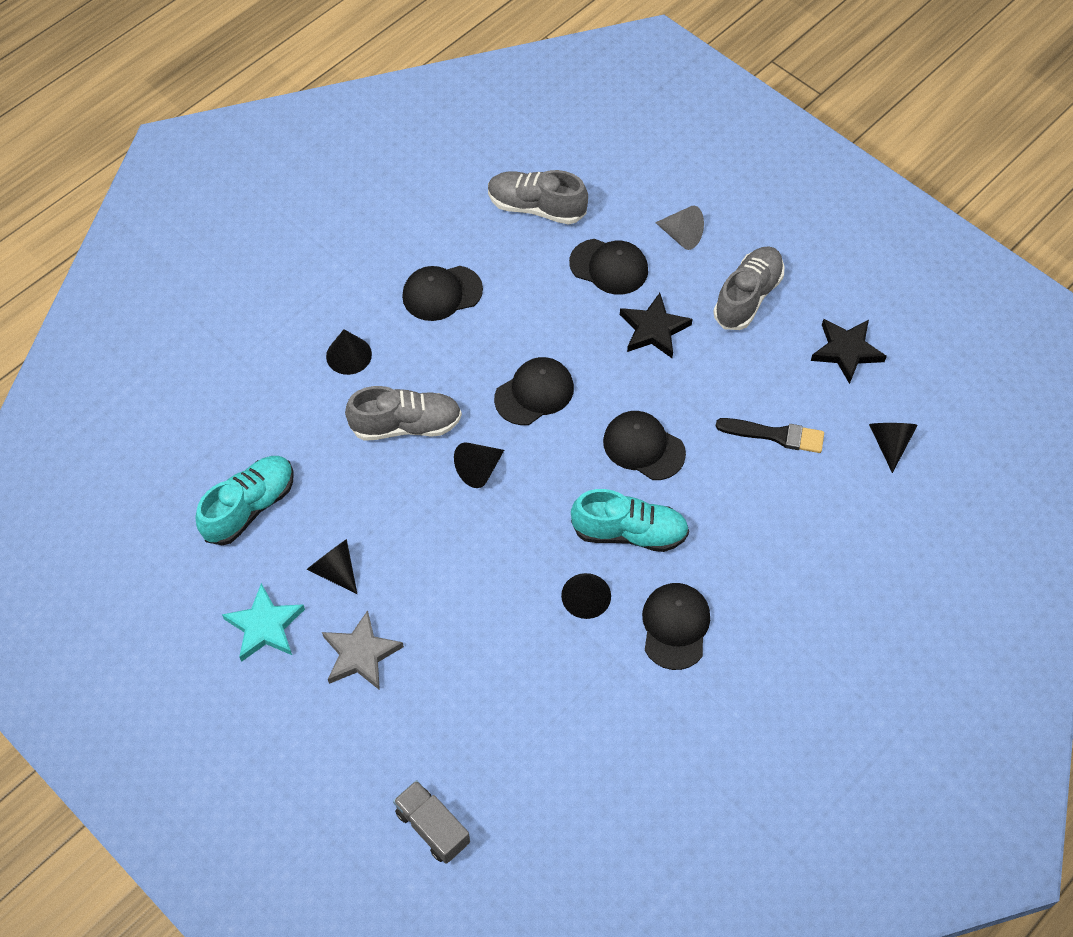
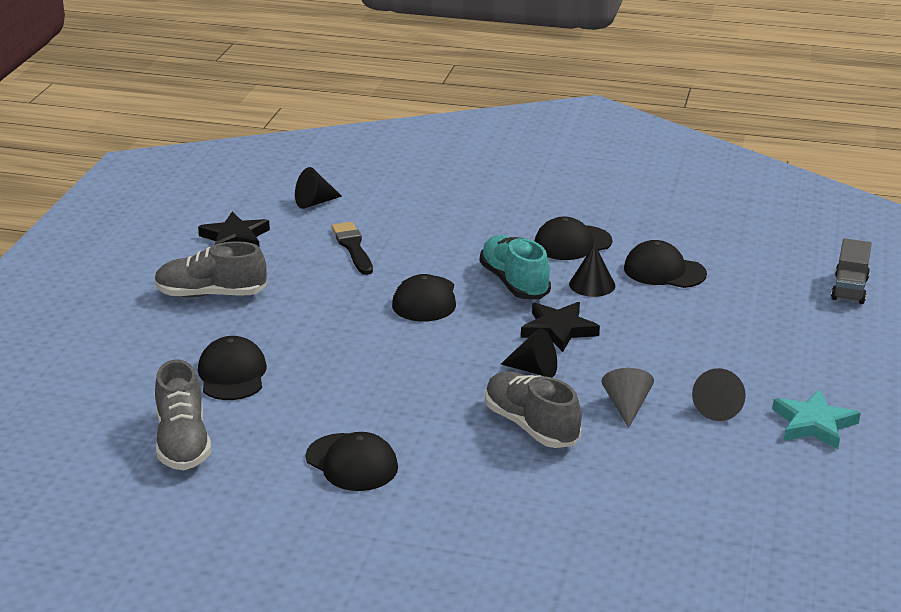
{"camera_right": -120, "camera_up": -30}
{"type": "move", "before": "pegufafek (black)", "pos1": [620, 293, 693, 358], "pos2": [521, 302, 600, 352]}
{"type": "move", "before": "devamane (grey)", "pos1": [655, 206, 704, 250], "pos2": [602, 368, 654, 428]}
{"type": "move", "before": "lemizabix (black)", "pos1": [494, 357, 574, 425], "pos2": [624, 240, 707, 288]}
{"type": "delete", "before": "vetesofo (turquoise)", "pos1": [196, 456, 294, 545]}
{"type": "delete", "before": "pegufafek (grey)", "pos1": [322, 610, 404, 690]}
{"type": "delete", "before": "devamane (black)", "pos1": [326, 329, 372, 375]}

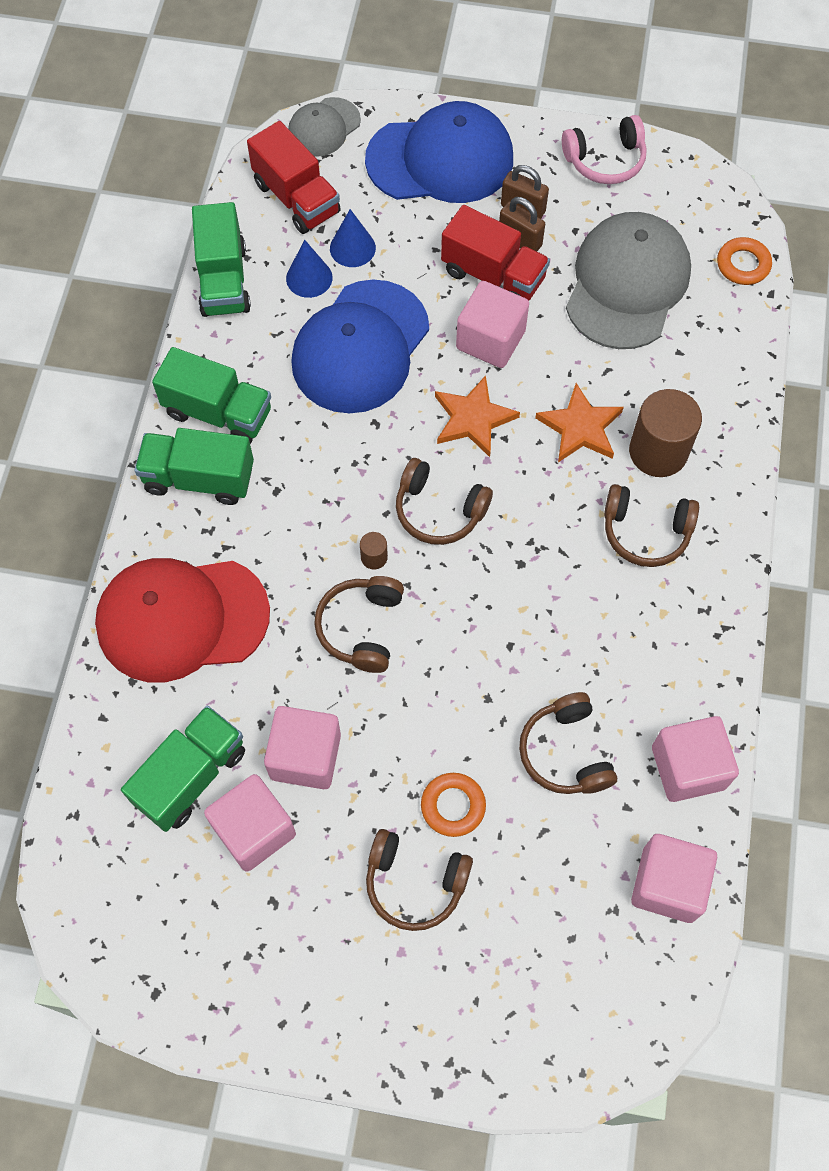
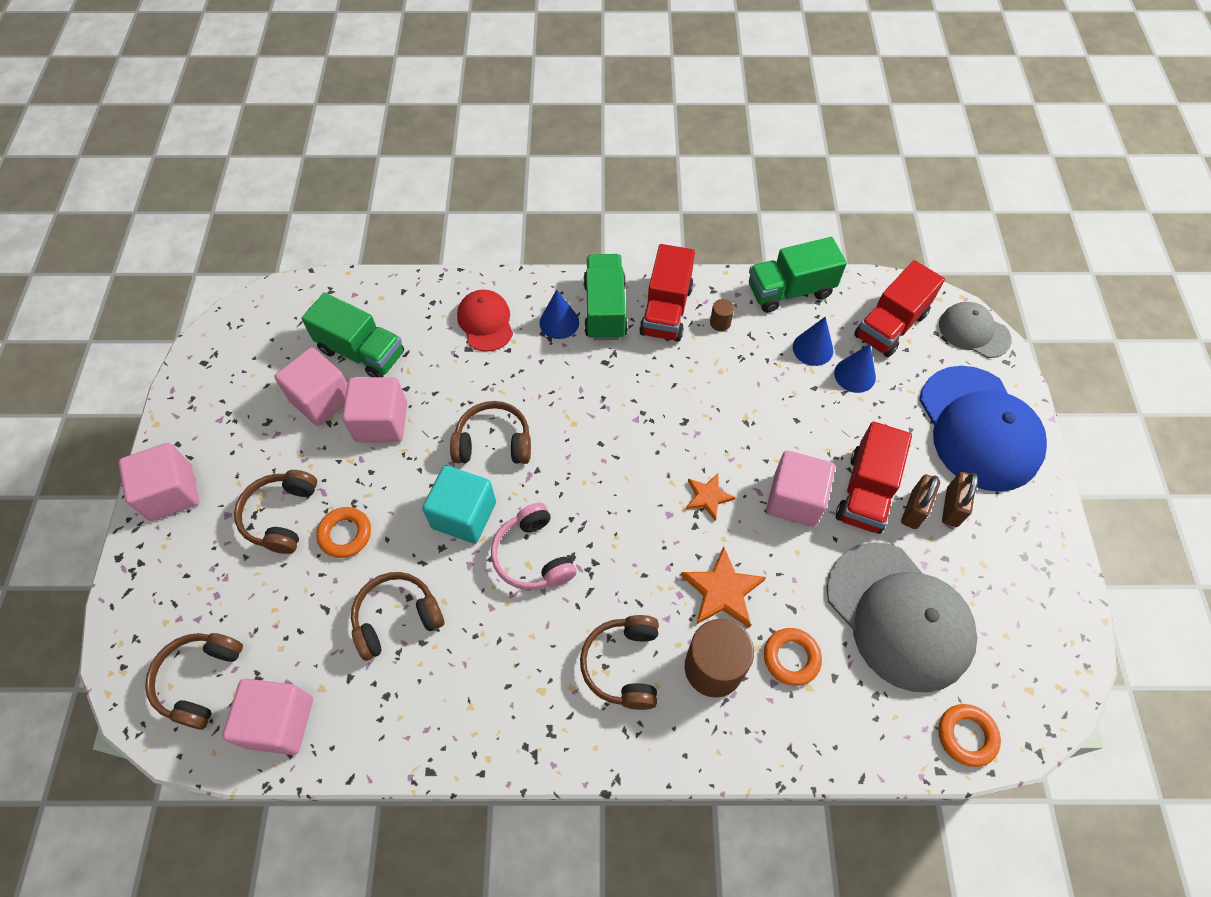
{"camera_right": 80, "camera_up": -5}
{"type": "move", "before": "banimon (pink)", "pos1": [652, 716, 739, 802], "pos2": [119, 443, 199, 521]}
{"type": "move", "before": "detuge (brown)", "pos1": [396, 458, 493, 545], "pos2": [145, 633, 243, 730]}
{"type": "insert", "after": "banimon (turquoise)", "pos2": [422, 465, 496, 543]}
{"type": "resize", "before": "lemizabix (red)", "pos1": [95, 558, 270, 682], "pos2": [457, 290, 513, 352], "scale": 0.54}
{"type": "move", "before": "detuge (pink)", "pos1": [562, 115, 647, 184], "pos2": [491, 503, 577, 590]}
{"type": "insert", "after": "devamane (blue)", "pos2": [540, 290, 579, 339]}
{"type": "recolor", "before": "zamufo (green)", "after": "zamufo (red)", "pos1": [152, 347, 271, 444], "pos2": [639, 244, 695, 342]}
{"type": "resize", "before": "pegufafek (orange)", "pos1": [435, 375, 520, 457], "pos2": [686, 474, 736, 521], "scale": 0.63}
{"type": "move", "before": "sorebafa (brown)", "pos1": [360, 532, 388, 569], "pos2": [710, 299, 734, 331]}
{"type": "insert", "after": "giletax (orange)", "pos2": [764, 628, 822, 686]}
{"type": "rotate", "before": "lemizabix (grey)", "pos1": [566, 212, 691, 349], "pos2": [826, 542, 977, 693], "turn": 45}
{"type": "delete", "before": "lemizabix (blue)", "pos1": [291, 280, 429, 413]}

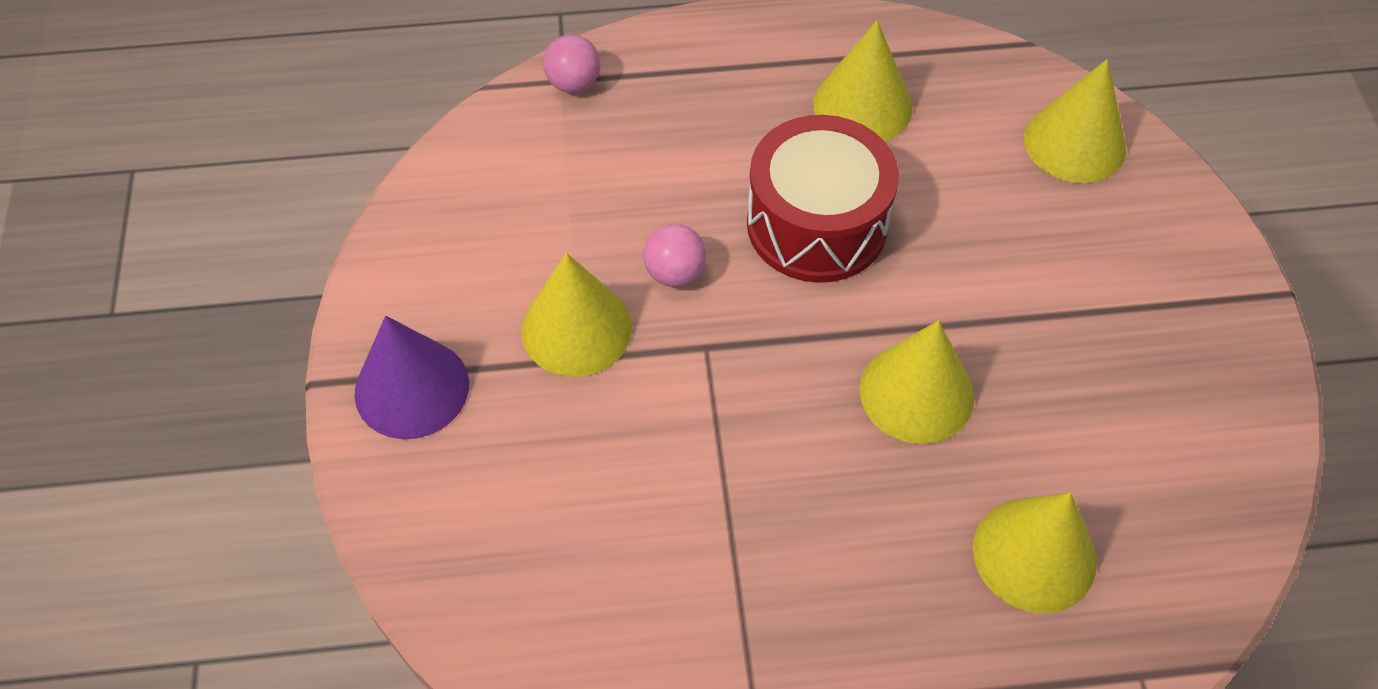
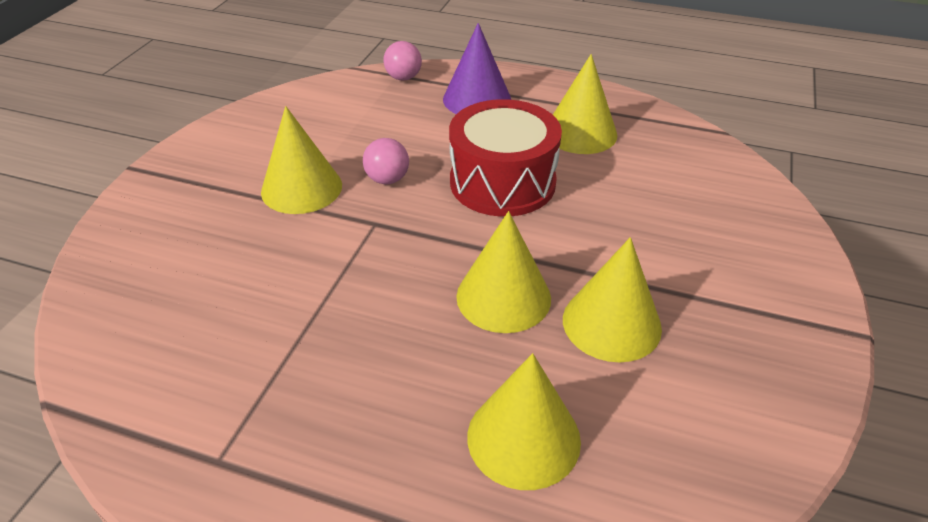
{"camera_right": 25, "camera_up": -15}
{"type": "move", "before": "devamane (purple)", "pos1": [355, 316, 469, 439], "pos2": [443, 23, 511, 114]}
{"type": "move", "before": "devamane (yellow)", "pos1": [1024, 59, 1126, 183], "pos2": [563, 237, 662, 362]}

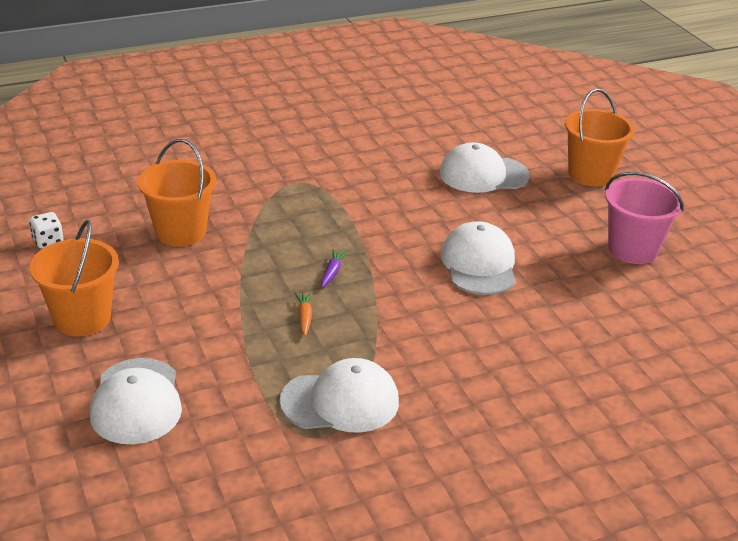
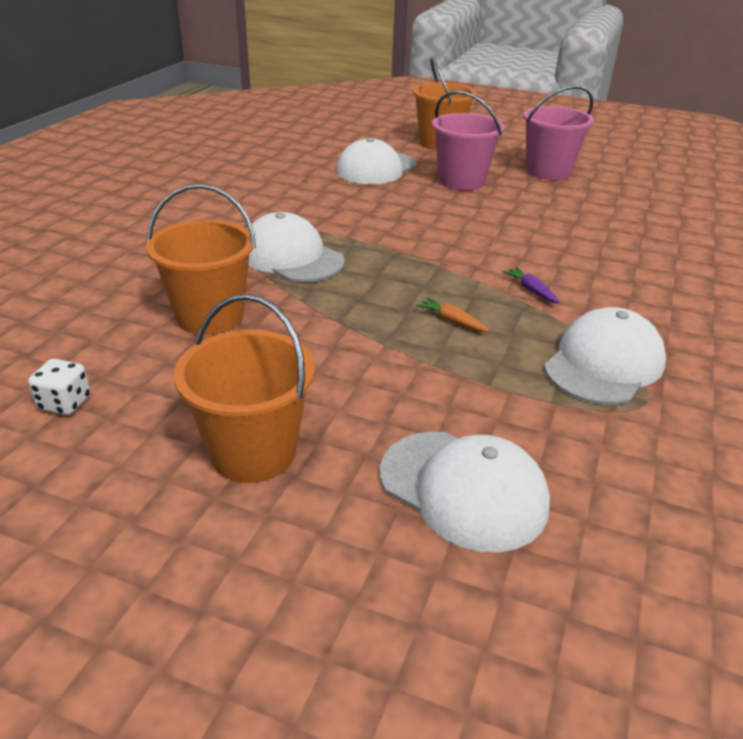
{"camera_right": -45, "camera_up": 0}
{"type": "move", "before": "lemizabix (white)", "pos1": [441, 221, 516, 295], "pos2": [248, 212, 345, 282]}
{"type": "insert", "after": "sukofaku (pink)", "pos2": [432, 90, 504, 191]}
{"type": "move", "before": "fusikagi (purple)", "pos1": [321, 249, 348, 288], "pos2": [502, 267, 560, 303]}

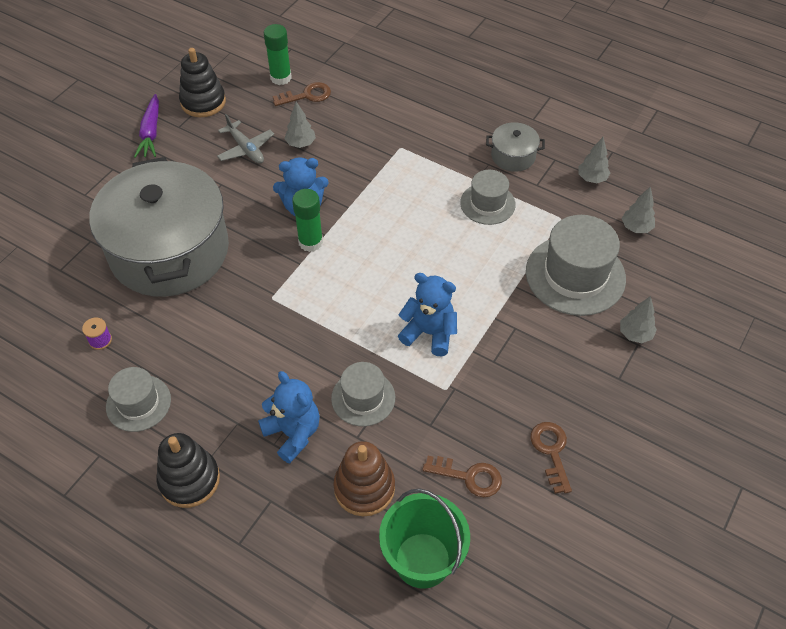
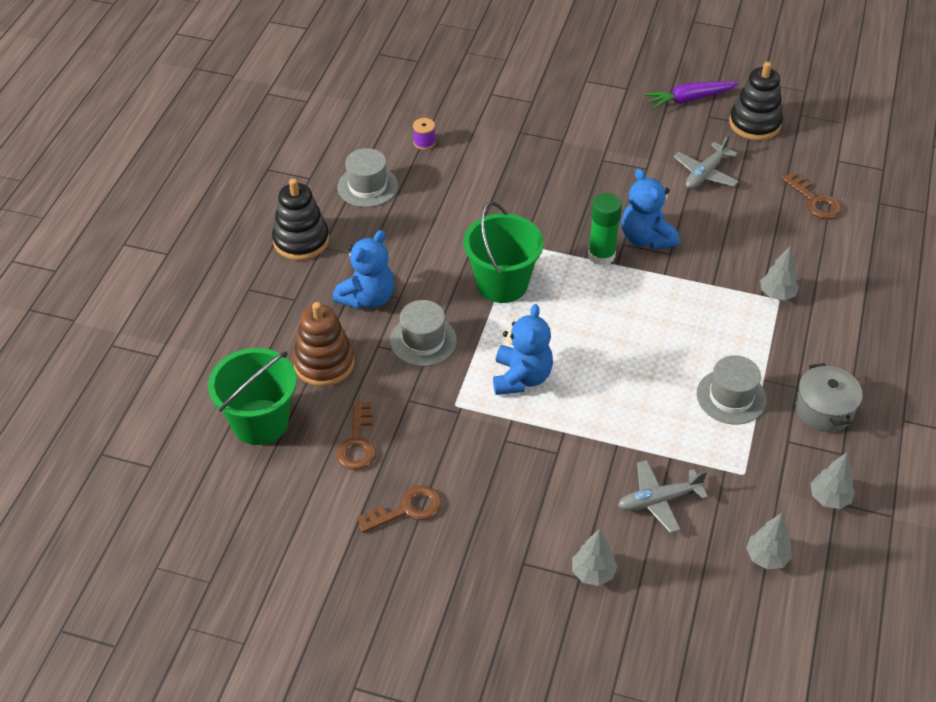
{"camera_right": 75, "camera_up": -5}
{"type": "insert", "after": "sukofaku (green)", "pos2": [464, 201, 543, 303]}
{"type": "replace", "before": "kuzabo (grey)", "after": "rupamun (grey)", "pos1": [526, 215, 626, 316], "pos2": [618, 460, 708, 533]}
{"type": "move", "before": "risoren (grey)", "pos1": [284, 102, 316, 148], "pos2": [760, 246, 799, 300]}
{"type": "delete", "before": "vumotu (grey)", "pos1": [89, 157, 229, 297]}
{"type": "delete", "before": "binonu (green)", "pos1": [264, 24, 292, 85]}

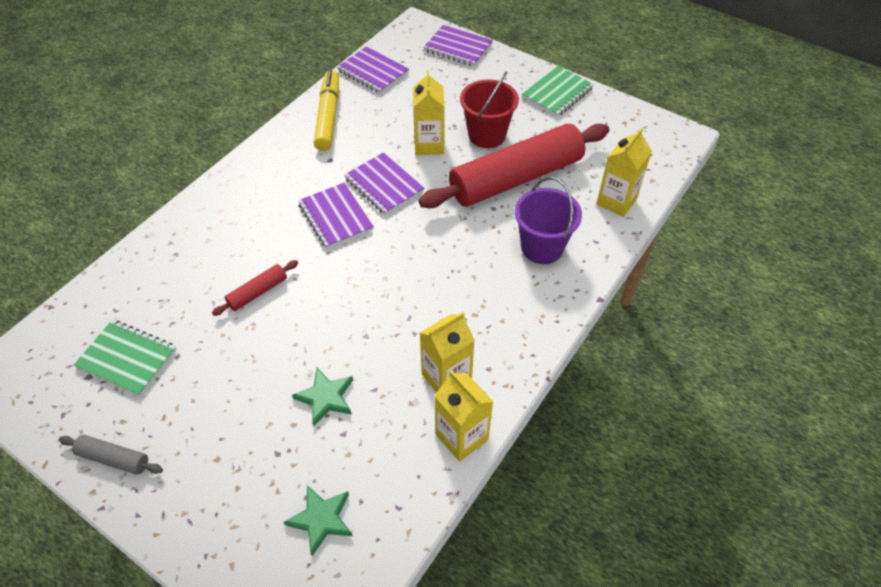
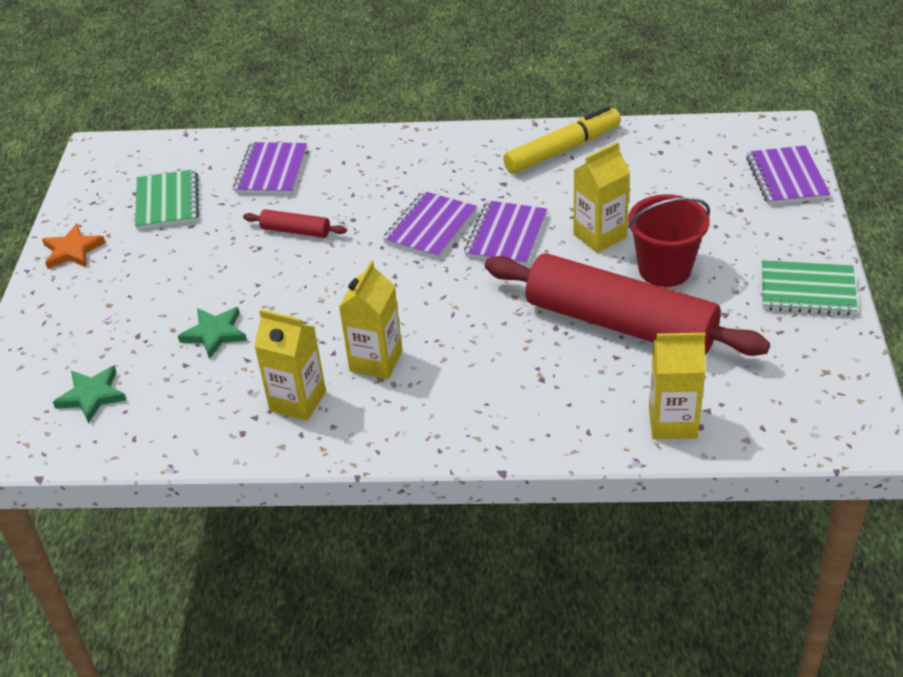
{"camera_right": 60, "camera_up": -10}
{"type": "replace", "before": "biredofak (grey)", "after": "pegufafek (orange)", "pos1": [59, 435, 163, 475], "pos2": [42, 223, 106, 269]}
{"type": "move", "before": "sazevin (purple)", "pos1": [337, 46, 409, 94], "pos2": [233, 142, 307, 195]}
{"type": "move", "before": "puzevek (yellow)", "pos1": [434, 370, 493, 462], "pos2": [339, 260, 402, 379]}
{"type": "delete", "before": "sukofaku (purple)", "pos1": [515, 177, 582, 264]}

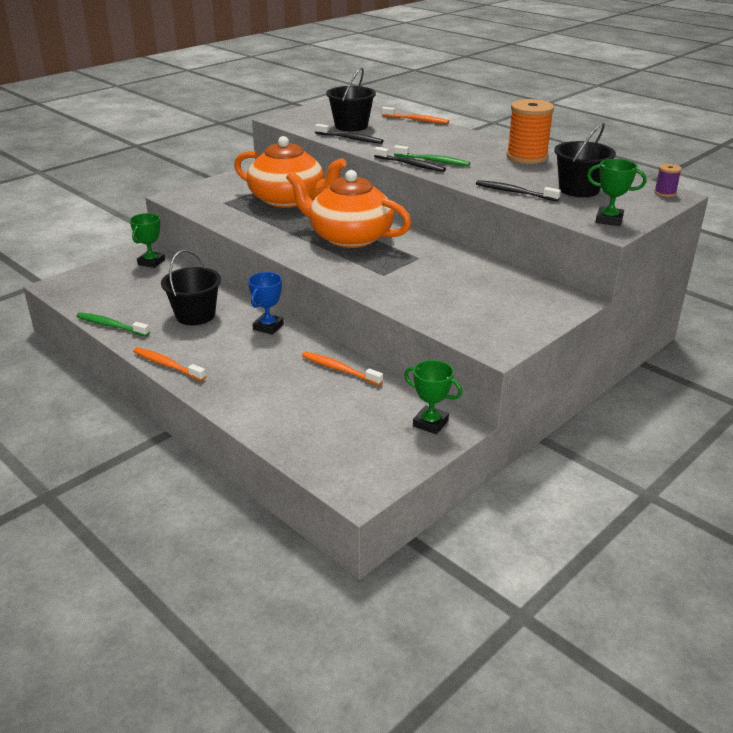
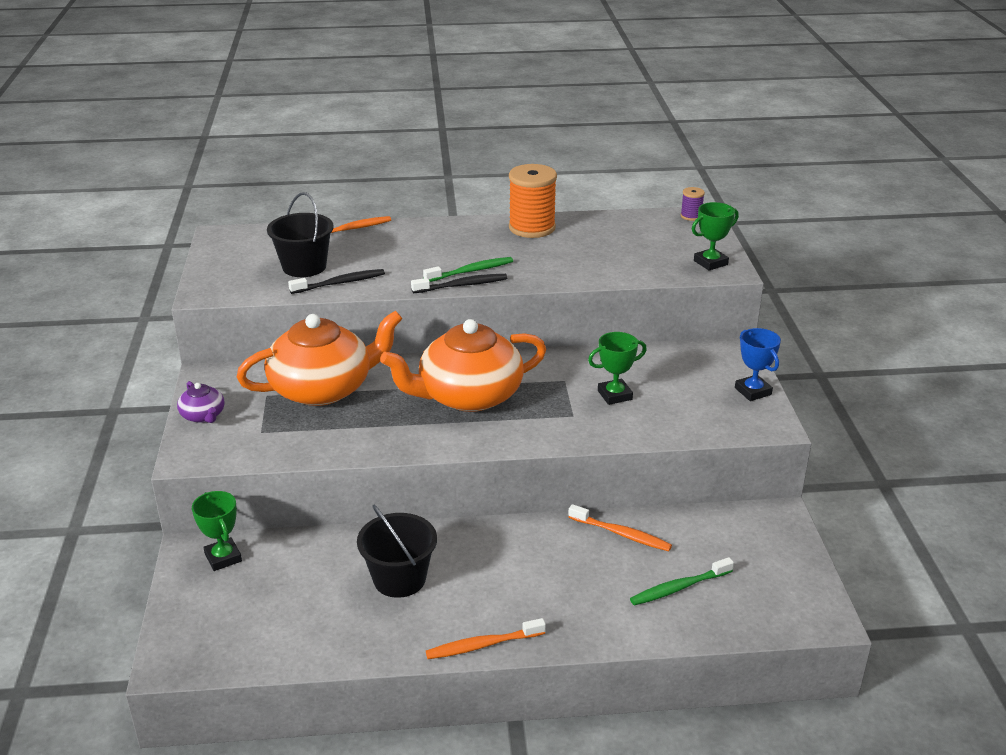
{"camera_right": -50, "camera_up": 0}
{"type": "insert", "after": "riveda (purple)", "pos2": [177, 381, 224, 423]}
{"type": "rotate", "before": "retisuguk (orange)", "pos1": [302, 351, 383, 386], "pos2": [568, 504, 672, 551], "turn": -135}
{"type": "move", "before": "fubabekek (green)", "pos1": [404, 360, 462, 434], "pos2": [588, 332, 647, 405]}
{"type": "move", "before": "retisuguk (green)", "pos1": [76, 312, 150, 336], "pos2": [630, 557, 734, 606]}
{"type": "move", "before": "fubabekek (blue)", "pos1": [248, 272, 284, 335], "pos2": [735, 328, 781, 401]}
{"type": "delete", "before": "retisuguk (black)", "pos1": [476, 180, 561, 201]}
{"type": "delete", "before": "sukofaku (black)", "pos1": [554, 122, 616, 197]}

